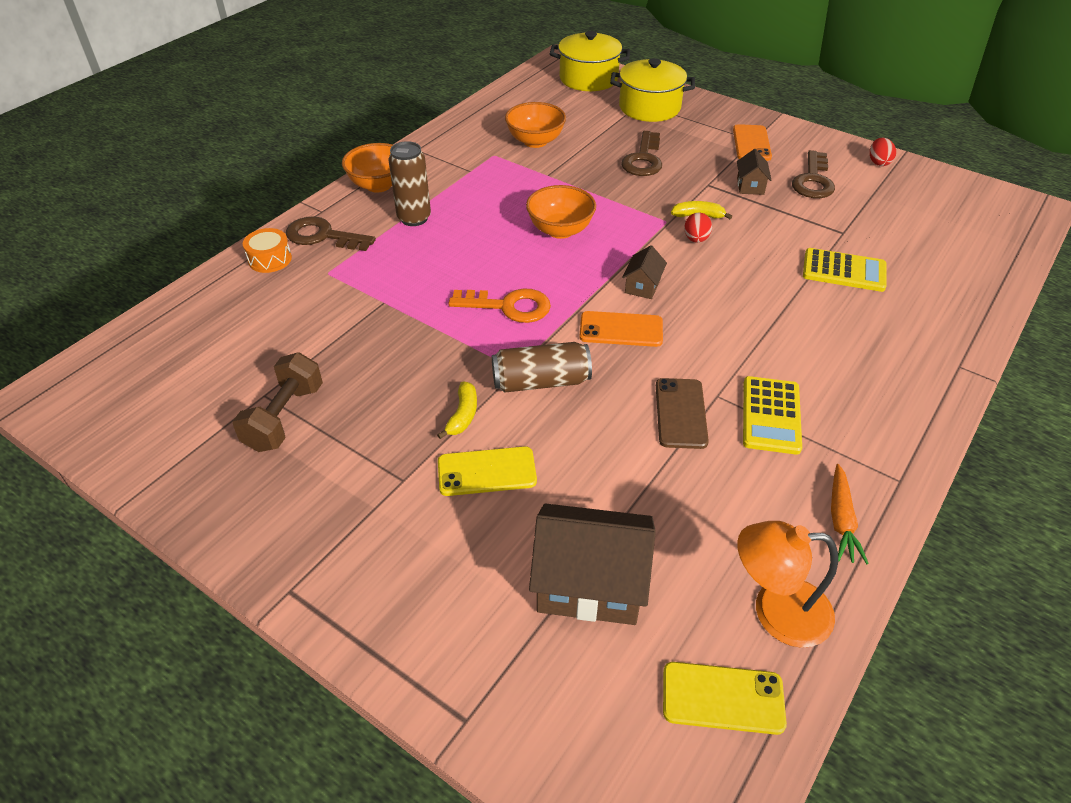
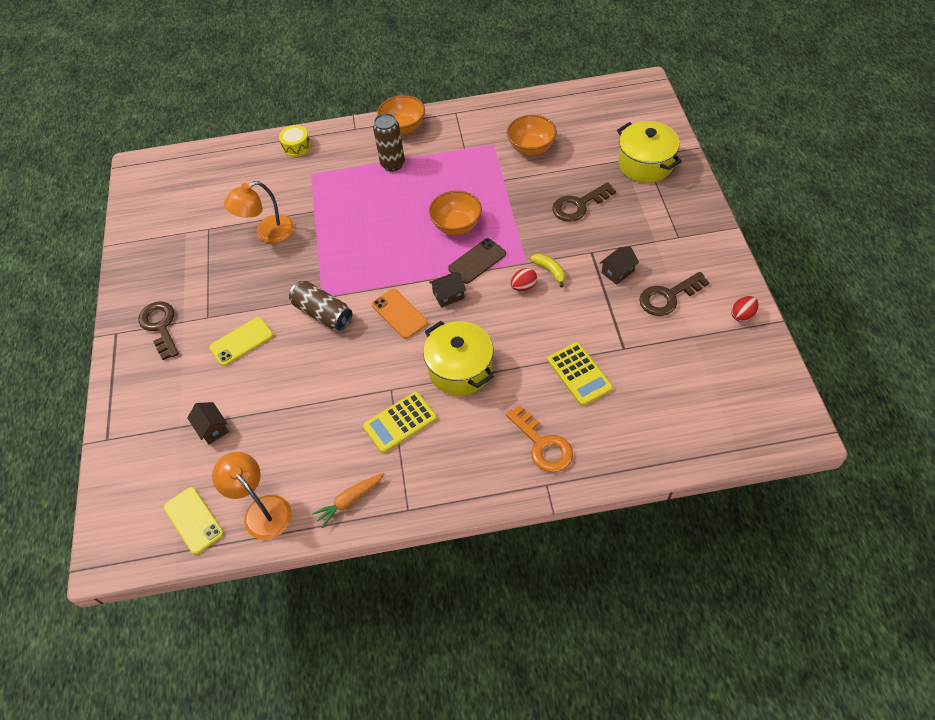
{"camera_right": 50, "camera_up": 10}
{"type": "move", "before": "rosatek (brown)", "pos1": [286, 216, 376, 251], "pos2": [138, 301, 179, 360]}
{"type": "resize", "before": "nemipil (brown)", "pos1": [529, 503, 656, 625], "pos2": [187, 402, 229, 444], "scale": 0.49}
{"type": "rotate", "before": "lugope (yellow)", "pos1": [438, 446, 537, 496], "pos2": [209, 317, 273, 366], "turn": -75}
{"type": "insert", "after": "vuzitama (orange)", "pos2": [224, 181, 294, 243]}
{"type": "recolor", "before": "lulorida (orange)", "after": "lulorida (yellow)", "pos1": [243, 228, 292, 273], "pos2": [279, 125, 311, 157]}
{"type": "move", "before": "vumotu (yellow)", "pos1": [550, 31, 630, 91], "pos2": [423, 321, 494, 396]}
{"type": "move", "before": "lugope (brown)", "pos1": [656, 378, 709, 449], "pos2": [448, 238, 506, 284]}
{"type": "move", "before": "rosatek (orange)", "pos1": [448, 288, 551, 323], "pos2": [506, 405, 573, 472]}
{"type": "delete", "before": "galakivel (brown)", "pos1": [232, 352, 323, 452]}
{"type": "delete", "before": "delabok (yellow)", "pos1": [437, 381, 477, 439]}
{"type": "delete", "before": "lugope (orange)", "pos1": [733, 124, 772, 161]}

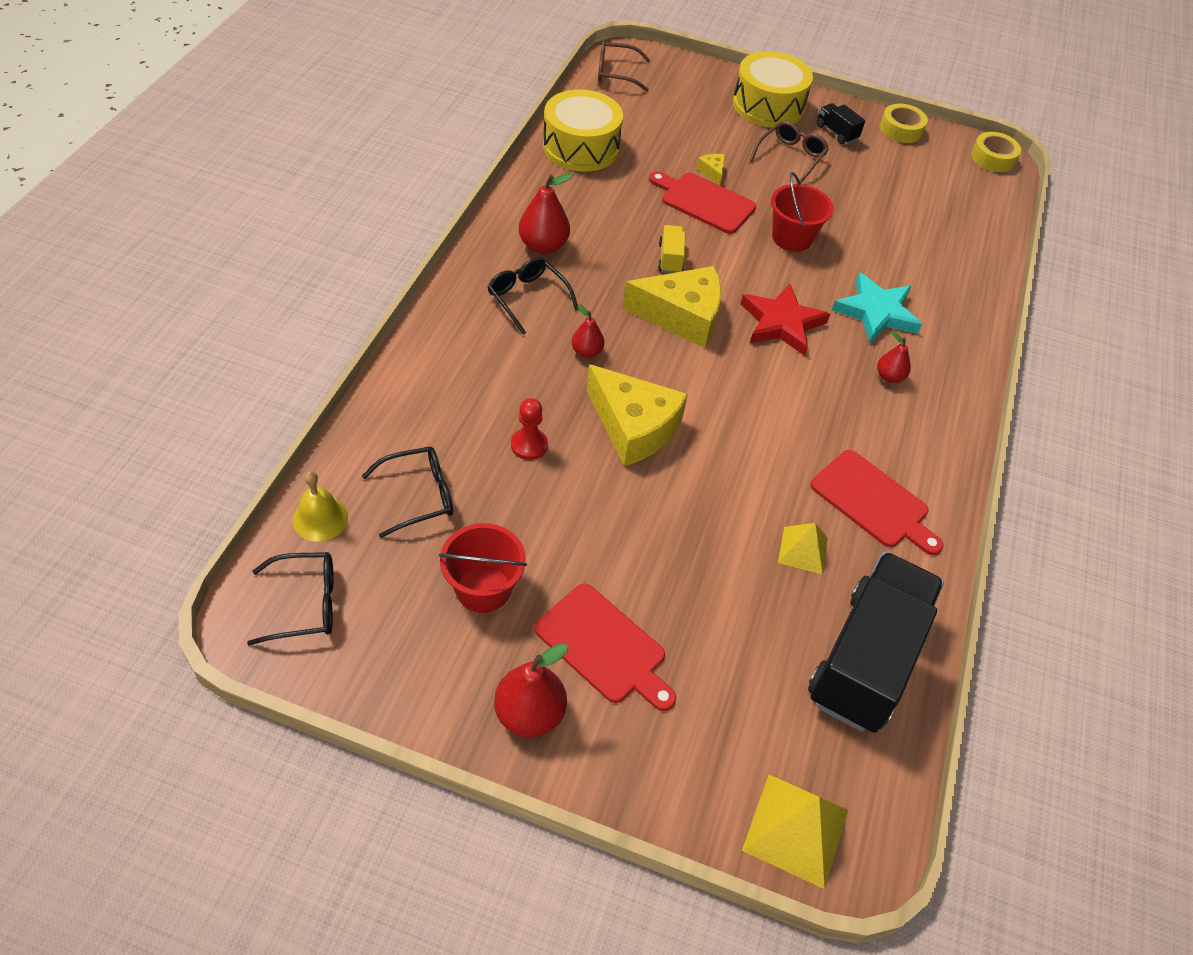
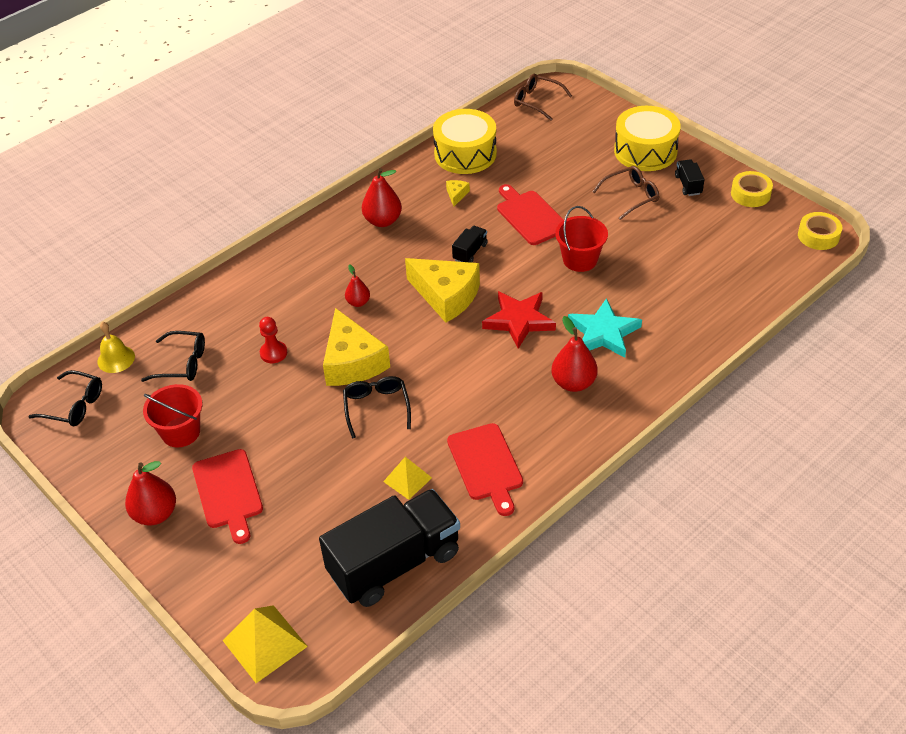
{"camera_right": 35, "camera_up": -5}
{"type": "move", "before": "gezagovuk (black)", "pos1": [488, 257, 578, 335], "pos2": [343, 376, 411, 439]}
{"type": "move", "before": "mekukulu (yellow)", "pos1": [696, 154, 725, 185], "pos2": [446, 180, 470, 206]}
{"type": "recolor", "before": "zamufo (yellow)", "after": "zamufo (black)", "pos1": [658, 225, 685, 273], "pos2": [452, 226, 488, 263]}
{"type": "resize", "before": "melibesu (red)", "pos1": [877, 332, 911, 383], "pos2": [551, 316, 598, 392], "scale": 1.69}

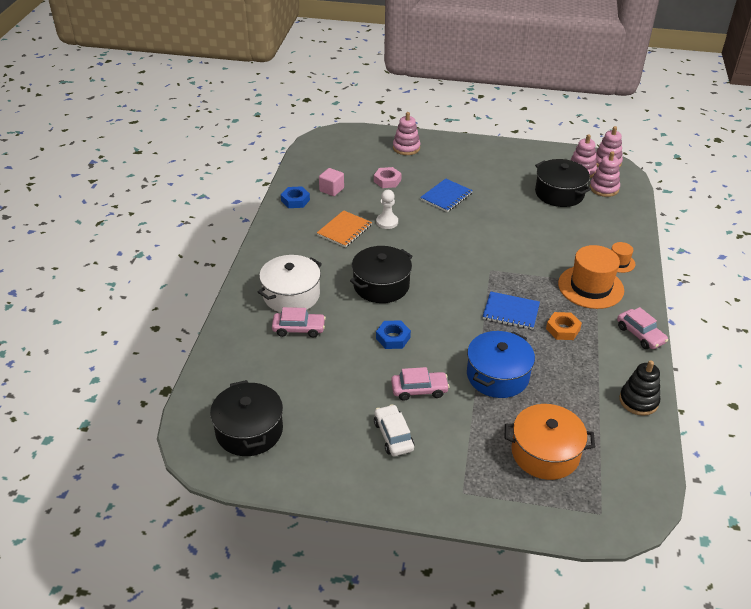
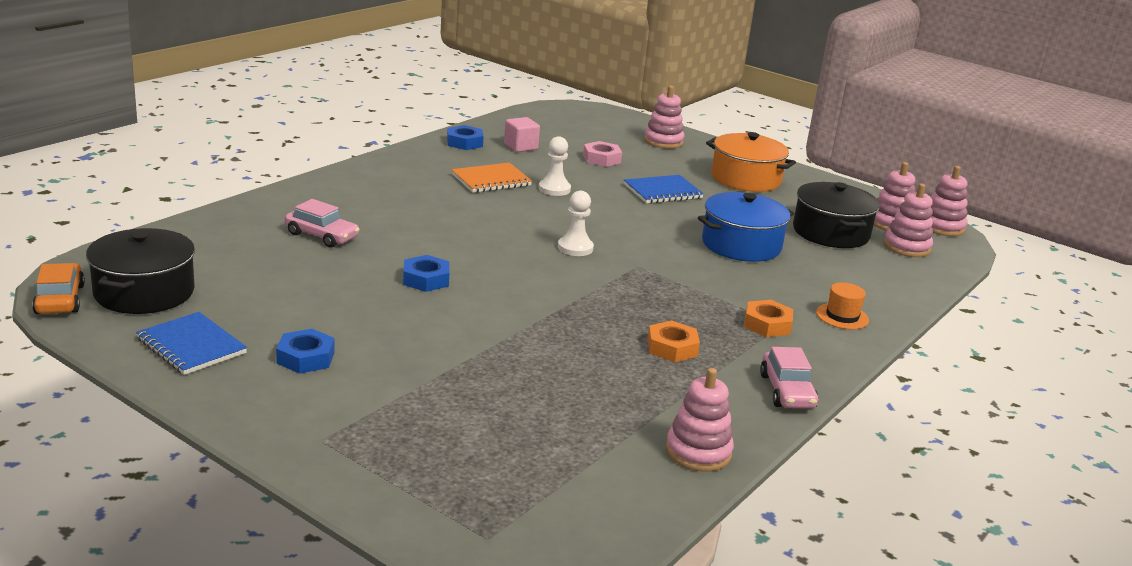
{"camera_right": 25, "camera_up": -15}
{"type": "insert", "after": "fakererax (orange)", "pos2": [32, 263, 85, 314]}
{"type": "move", "before": "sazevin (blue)", "pos1": [482, 291, 540, 330], "pos2": [136, 312, 247, 375]}
{"type": "replace", "before": "fakererax (white)", "after": "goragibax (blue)", "pos1": [374, 404, 414, 456], "pos2": [276, 329, 335, 374]}
{"type": "insert", "after": "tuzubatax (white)", "pos2": [558, 191, 594, 256]}
{"type": "recolor", "before": "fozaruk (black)", "after": "fozaruk (pink)", "pos1": [619, 360, 660, 416], "pos2": [666, 368, 734, 472]}
{"type": "move", "before": "vumotu (blue)", "pos1": [467, 331, 535, 398], "pos2": [698, 192, 794, 262]}
{"type": "move", "before": "vumotu (orange)", "pos1": [505, 404, 595, 480], "pos2": [706, 132, 796, 192]}
{"type": "replace", "before": "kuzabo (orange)", "after": "goragibax (orange)", "pos1": [558, 245, 624, 309], "pos2": [744, 300, 793, 337]}
{"type": "delete", "before": "vumotu (white)", "pos1": [258, 255, 322, 312]}
{"type": "delete", "before": "vumotu (black)", "pos1": [350, 246, 413, 303]}
{"type": "delete", "before": "fakererax (pink)", "pos1": [391, 367, 450, 401]}

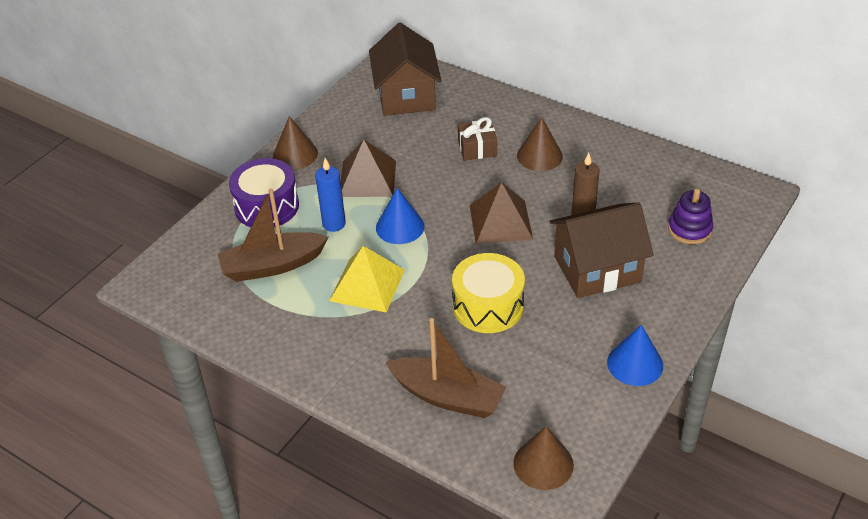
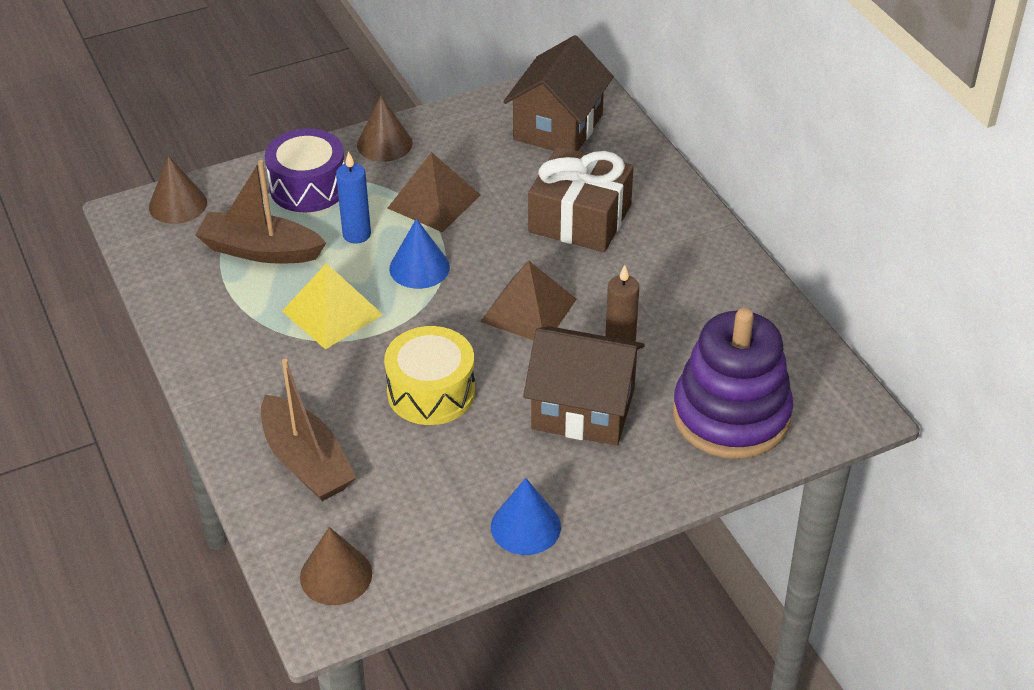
{"camera_right": 30, "camera_up": 0}
{"type": "move", "before": "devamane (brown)", "pos1": [517, 117, 563, 171], "pos2": [149, 156, 207, 224]}
{"type": "resize", "before": "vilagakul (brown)", "pos1": [458, 117, 497, 161], "pos2": [528, 146, 634, 252], "scale": 1.87}
{"type": "resize", "before": "fozaruk (purple)", "pos1": [668, 189, 713, 244], "pos2": [673, 308, 793, 459], "scale": 2.03}

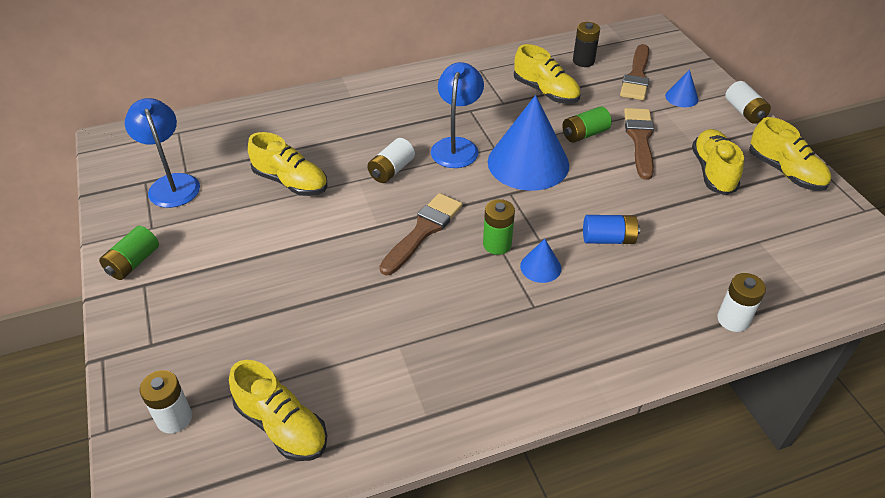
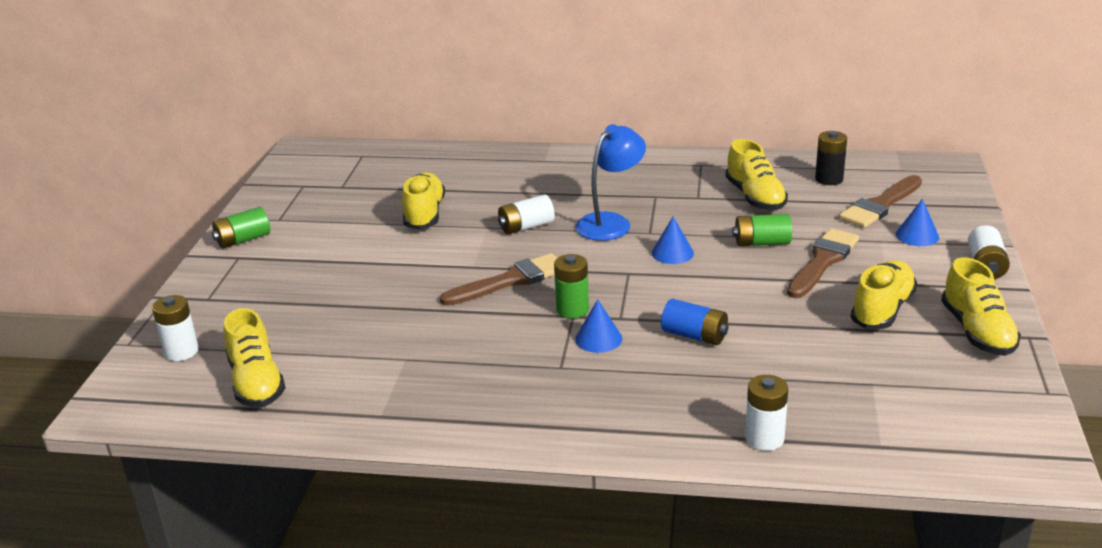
{"camera_right": 30, "camera_up": -15}
{"type": "rotate", "before": "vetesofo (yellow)", "pos1": [248, 132, 328, 196], "pos2": [402, 172, 445, 230], "turn": -150}
{"type": "resize", "before": "devamane (blue)", "pos1": [488, 95, 569, 191], "pos2": [652, 216, 694, 264], "scale": 0.44}
{"type": "delete", "before": "vuzitama (blue)", "pos1": [125, 98, 200, 208]}

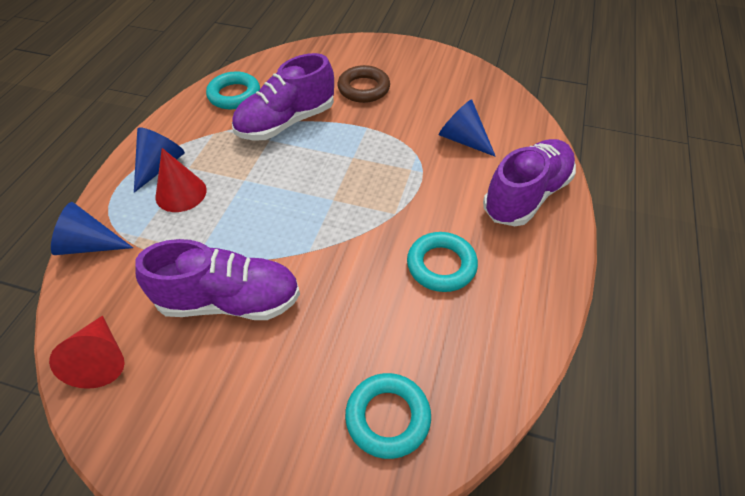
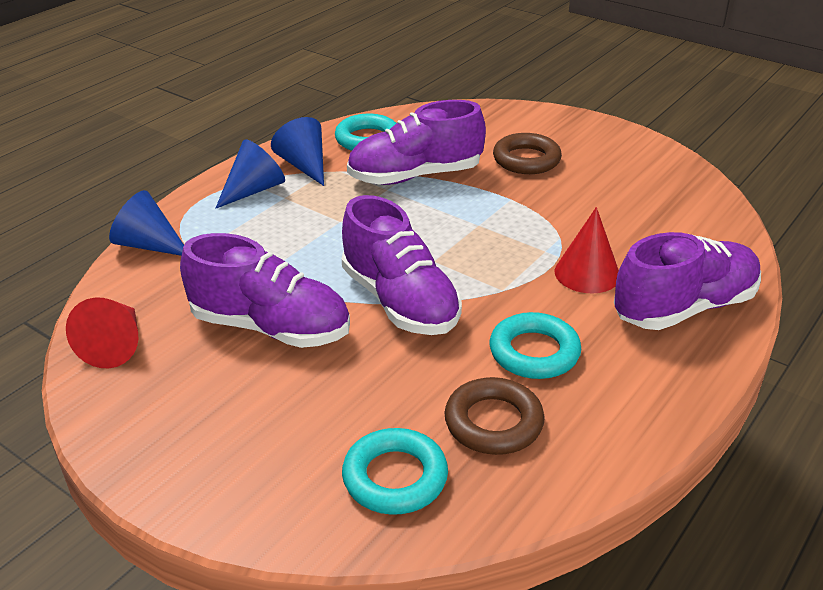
{"camera_right": 20, "camera_up": -15}
{"type": "move", "before": "devamane (blue)", "pos1": [438, 99, 496, 157], "pos2": [271, 117, 324, 186]}
{"type": "insert", "after": "vetesofo (purple)", "pos2": [342, 195, 462, 335]}
{"type": "insert", "after": "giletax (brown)", "pos2": [444, 377, 545, 455]}
{"type": "move", "before": "devamane (red)", "pos1": [156, 148, 207, 212], "pos2": [555, 207, 619, 293]}

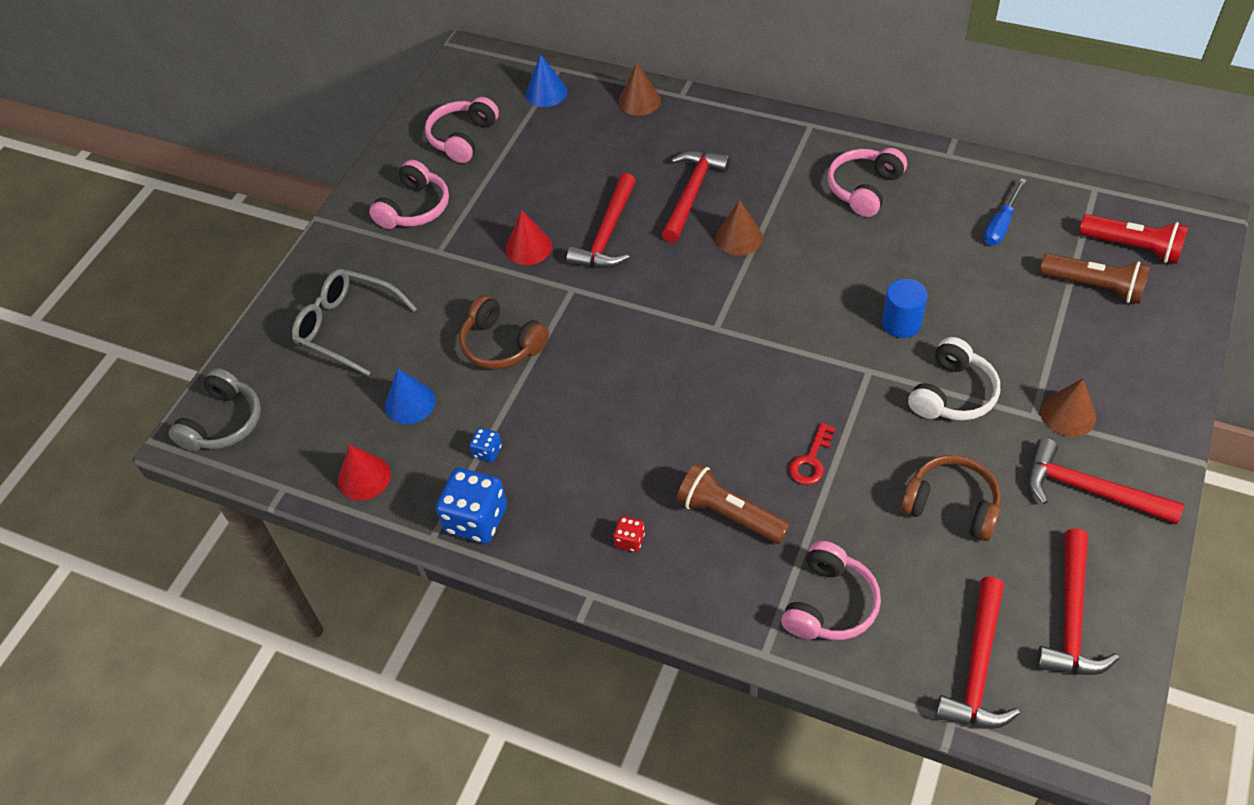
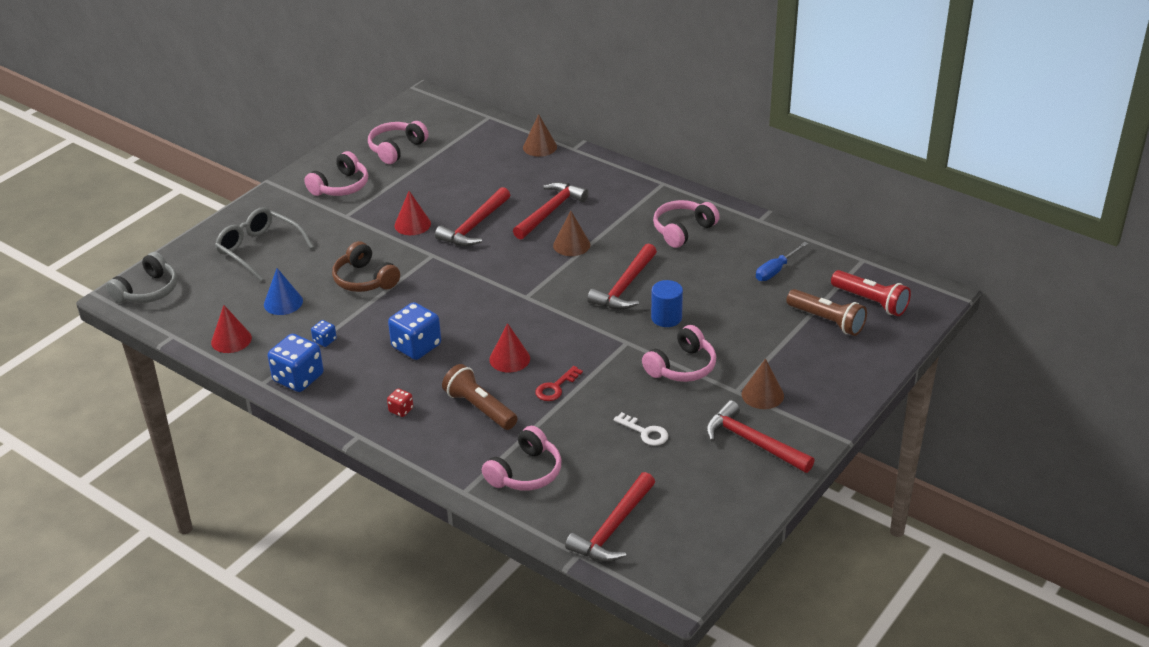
{"camera_right": 10, "camera_up": -15}
{"type": "insert", "after": "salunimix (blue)", "pos2": [388, 302, 441, 360]}
{"type": "insert", "after": "devamane (red)", "pos2": [489, 323, 530, 372]}
{"type": "move", "before": "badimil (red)", "pos1": [1036, 528, 1119, 675], "pos2": [587, 244, 657, 310]}
{"type": "replace", "before": "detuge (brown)", "after": "rosatek (white)", "pos1": [901, 455, 1001, 541], "pos2": [613, 412, 668, 446]}
{"type": "recolor", "before": "detuge (white)", "after": "detuge (pink)", "pos1": [908, 337, 1000, 421], "pos2": [642, 325, 716, 382]}
{"type": "delete", "before": "devamane (blue)", "pos1": [526, 54, 567, 107]}

